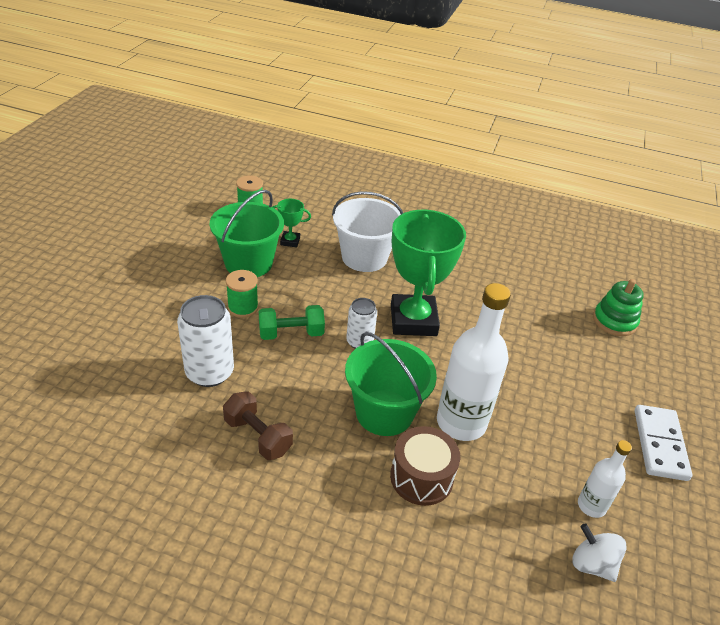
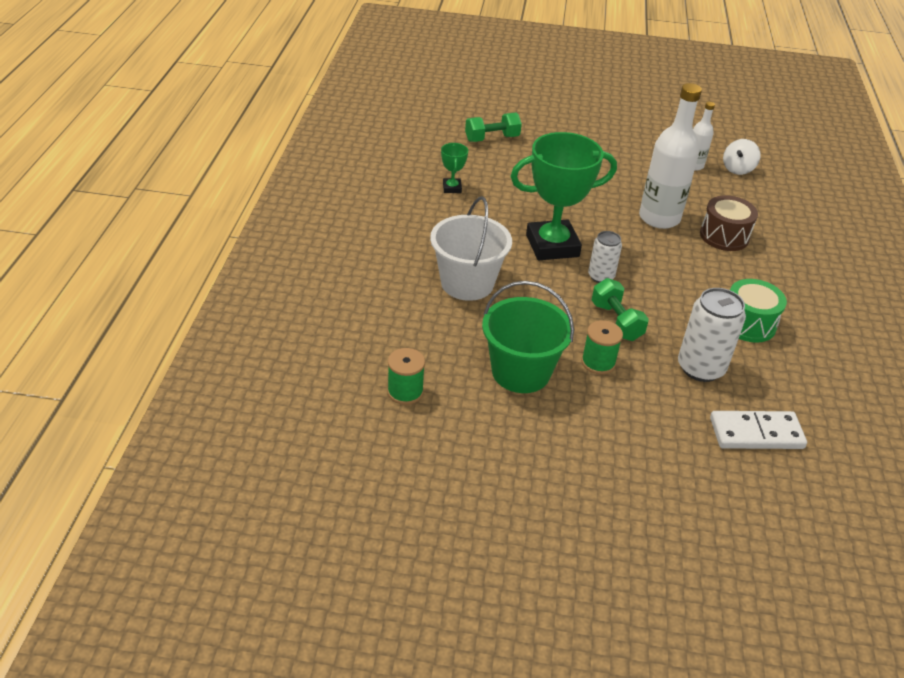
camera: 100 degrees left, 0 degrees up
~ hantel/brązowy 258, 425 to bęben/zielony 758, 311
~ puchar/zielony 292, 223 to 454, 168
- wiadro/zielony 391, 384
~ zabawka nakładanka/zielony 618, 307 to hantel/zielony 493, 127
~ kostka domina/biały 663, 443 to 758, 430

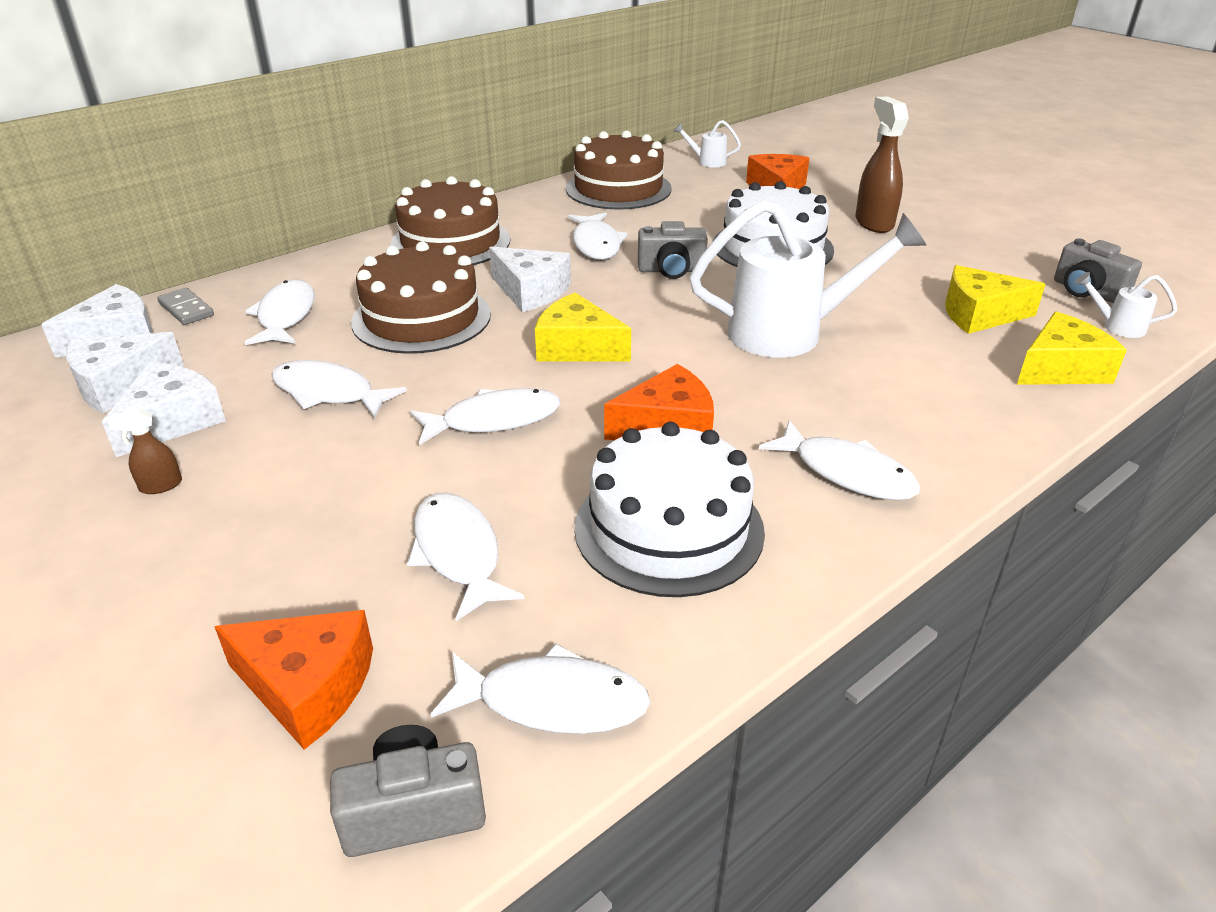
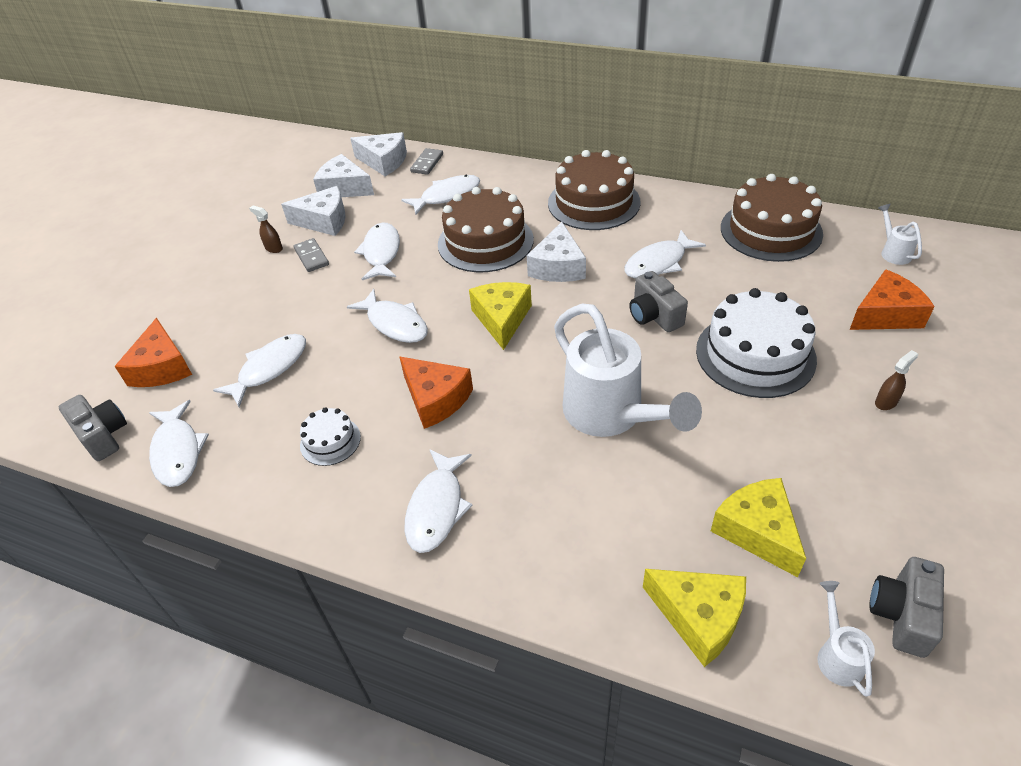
camera: 65 degrees right, 10 degrees up
~ tort/biały 669, 509 = 330, 436 x0.49
~ spryskiwacz/brązowy 882, 164 = 896, 380 x0.48
+ kostka domina/szary 311, 255

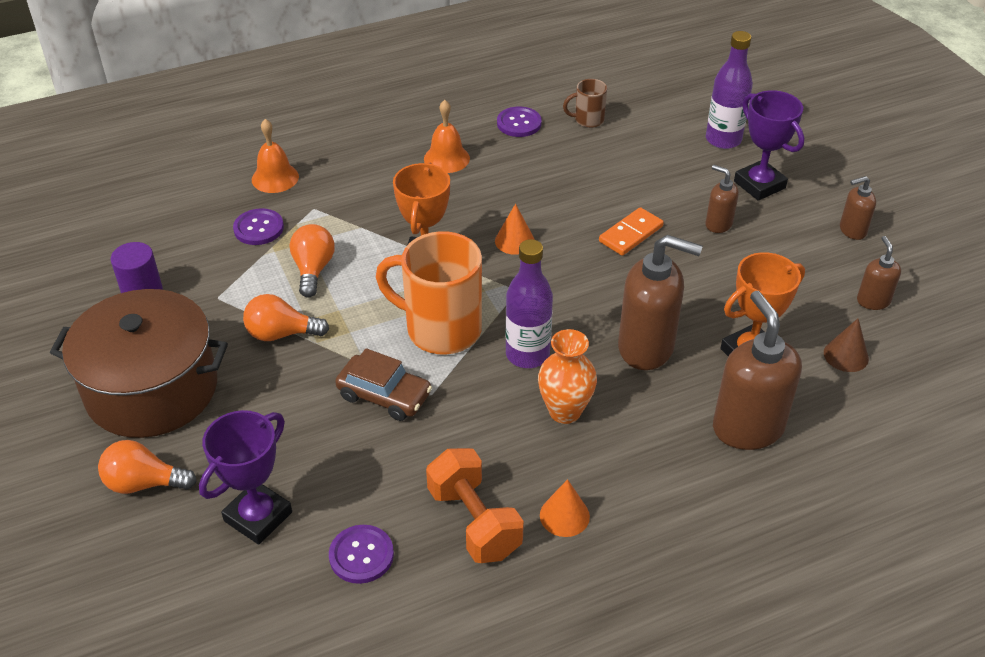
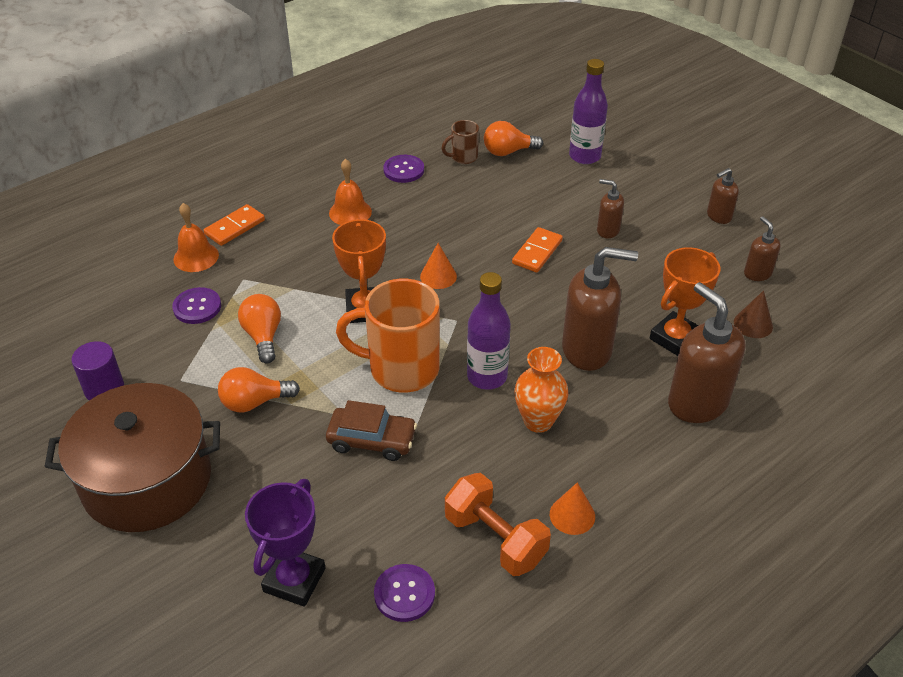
camera: 15 degrees left, 0 degrees up
~ żarówka/pomarańczowy 147, 467 to 513, 138
- puchar/fioletowy 769, 145
+ kostka domina/pomarańczowy 234, 225

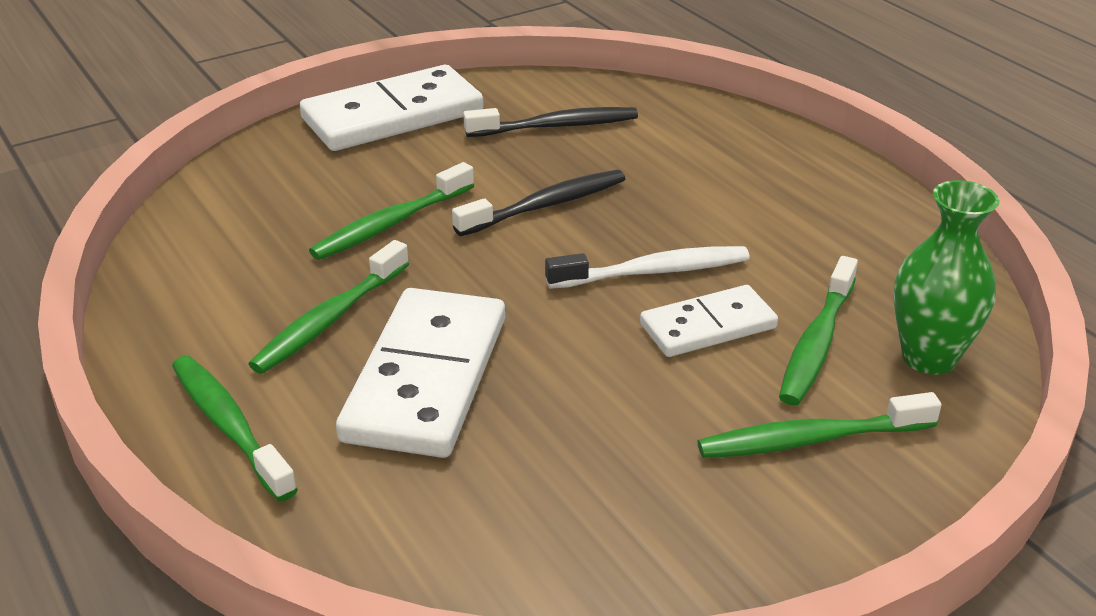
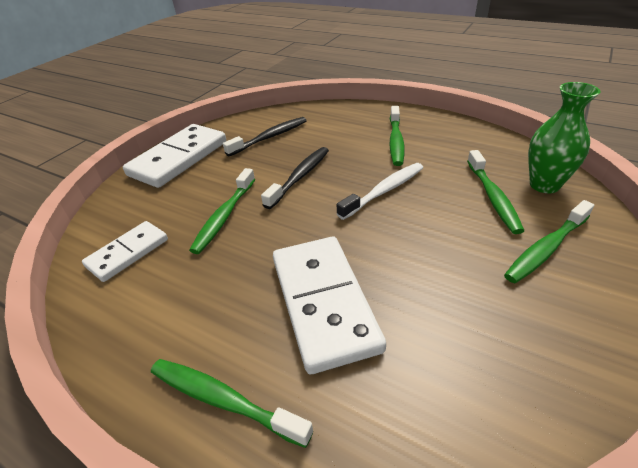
camera: 25 degrees left, 5 degrees up
~ szczoteczka do zębów/zielony 328, 307 to 397, 136
~ kostka domina/biały 709, 321 to 125, 251

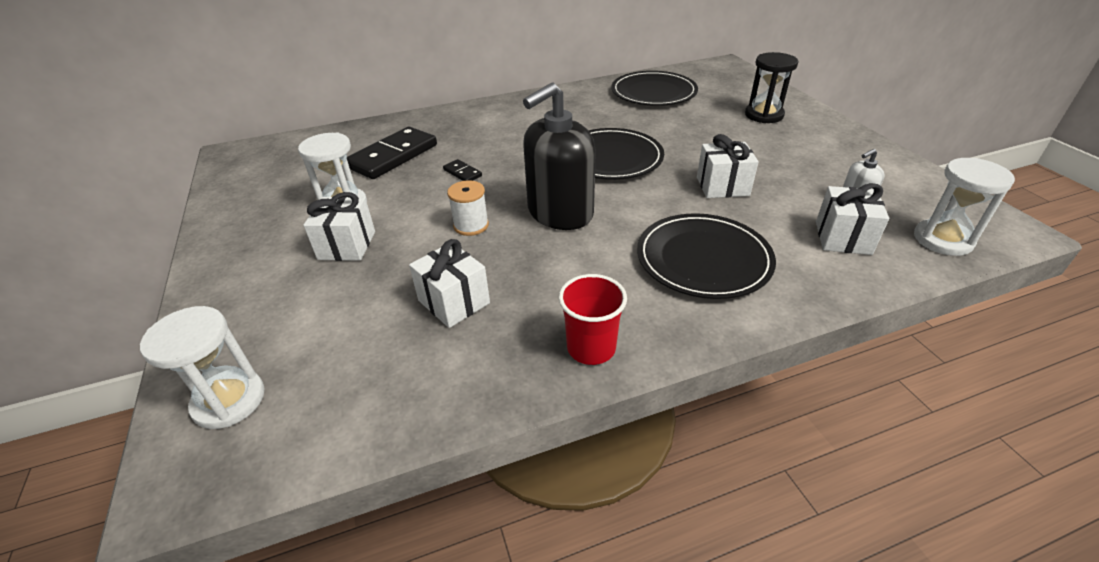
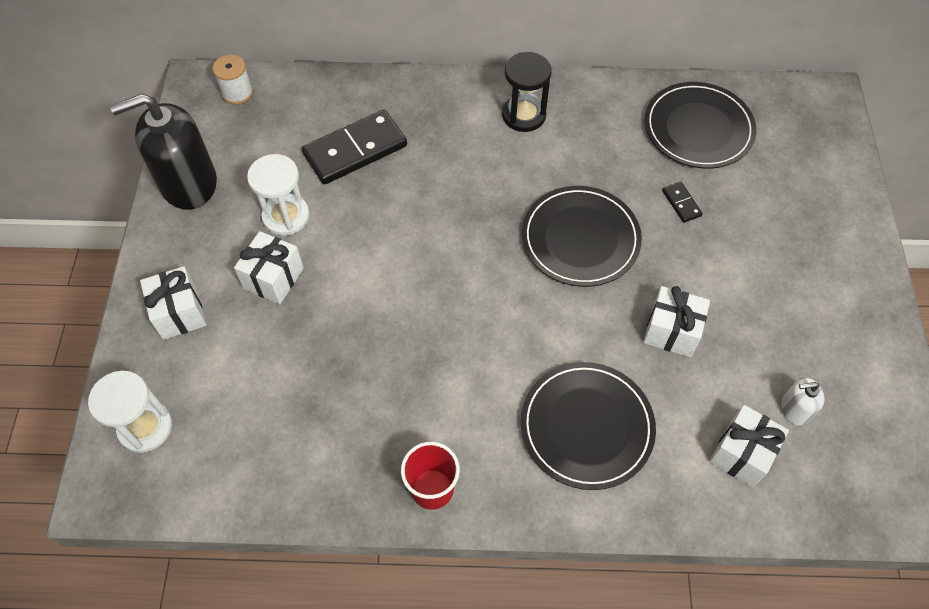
camera: 20 degrees right, 20 degrees up
~ prezent/biały 449, 283 to 173, 303
~ kostka domina/czarny 462, 170 to 682, 202
~ szpulka/biały 468, 208 to 232, 80
~ dozownik mydła/czarny 559, 156 to 163, 152
~ klepsydra/czarny 771, 87 to 527, 92
- klepsydra/biały 964, 207

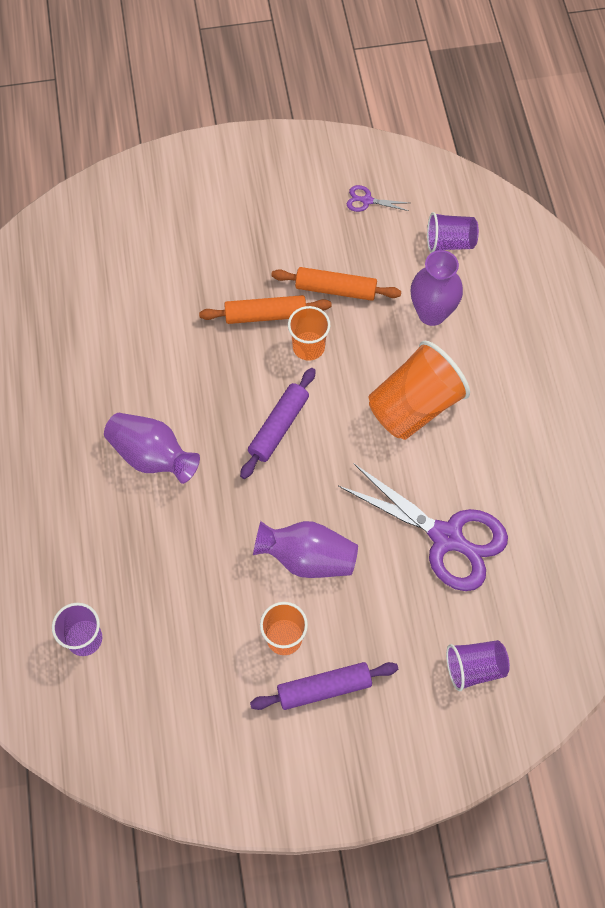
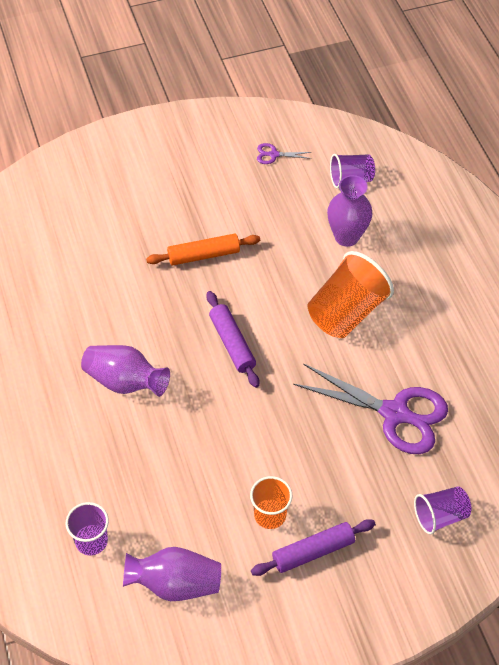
camera: 10 degrees left, 10 degrees down
~ wałek do ciasta/fioletowy 278, 423 = 233, 339 45 degrees counterclockwise
~ wazon/fioletowy 305, 549 to 172, 574
- wałek do ciasta/pomarańczowy 336, 284
- szklanka/pomarańczowy 309, 333

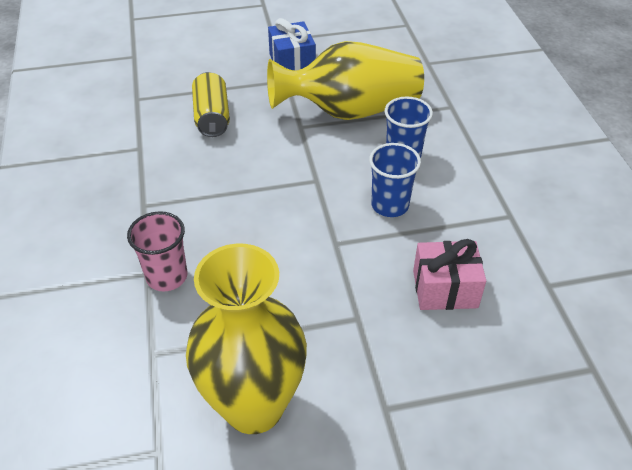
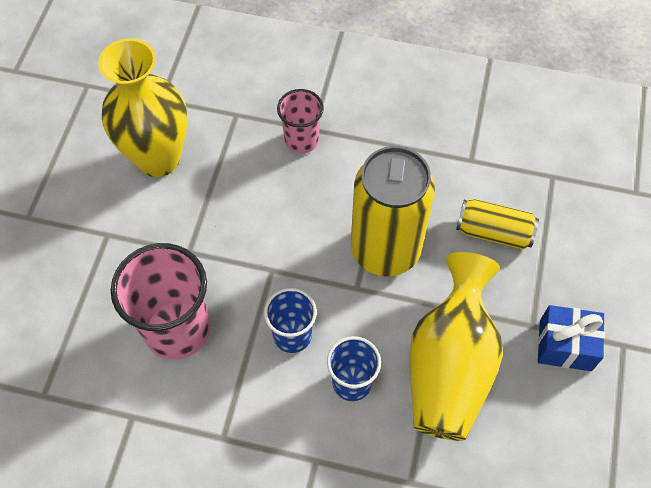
camera: 115 degrees right, 15 degrees up
~ prezent/różowy 449, 274 to szklanka/różowy 160, 301
+ puszka/żółty 393, 211

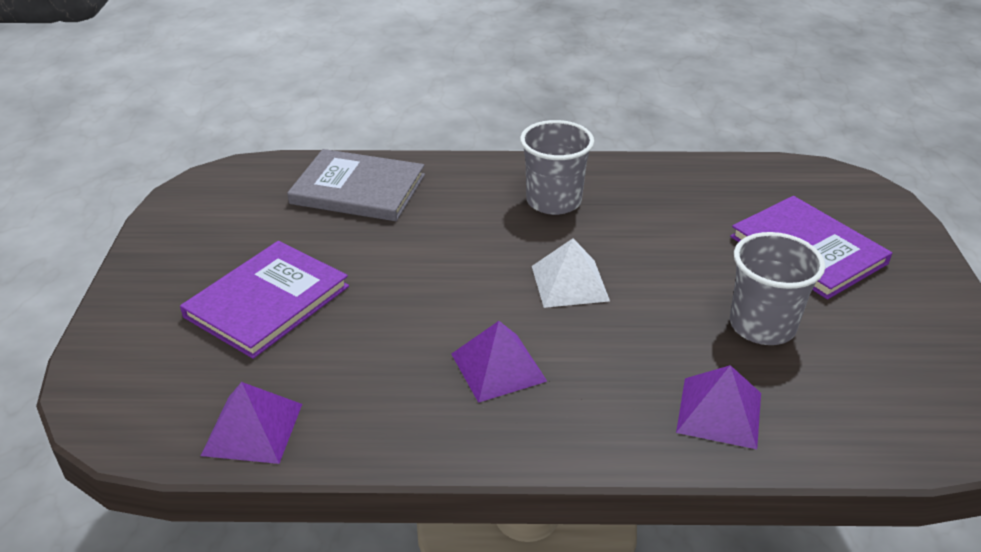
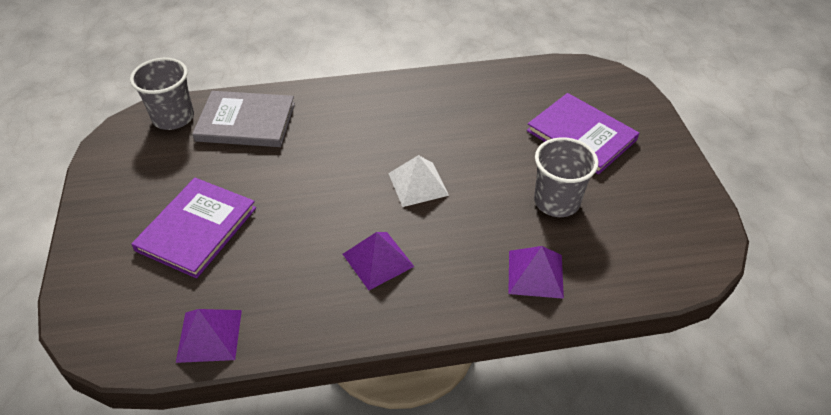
camera: 10 degrees left, 10 degrees up
~ szklanka/szary 557, 167 to 162, 94

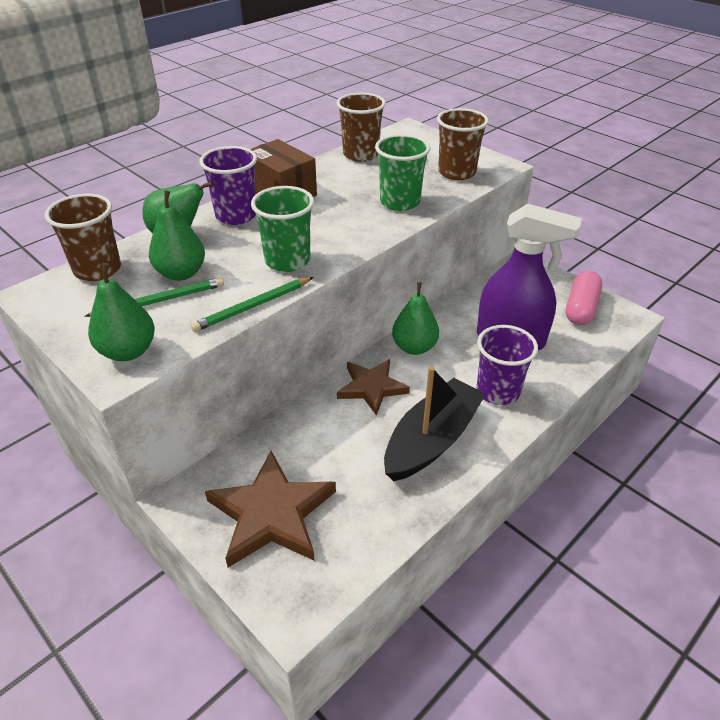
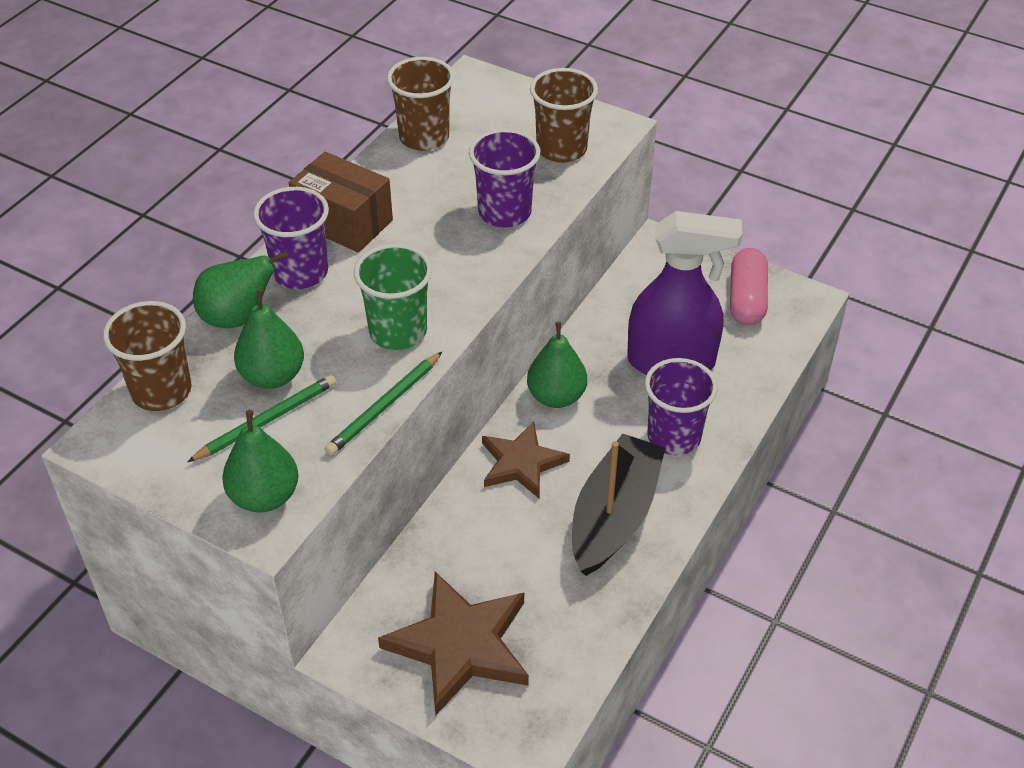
camera: 15 degrees left, 5 degrees up
~ szklanka/zielony 402, 172 to szklanka/fioletowy 504, 178

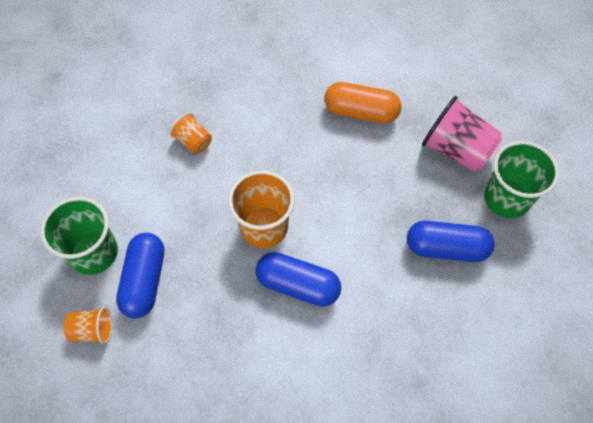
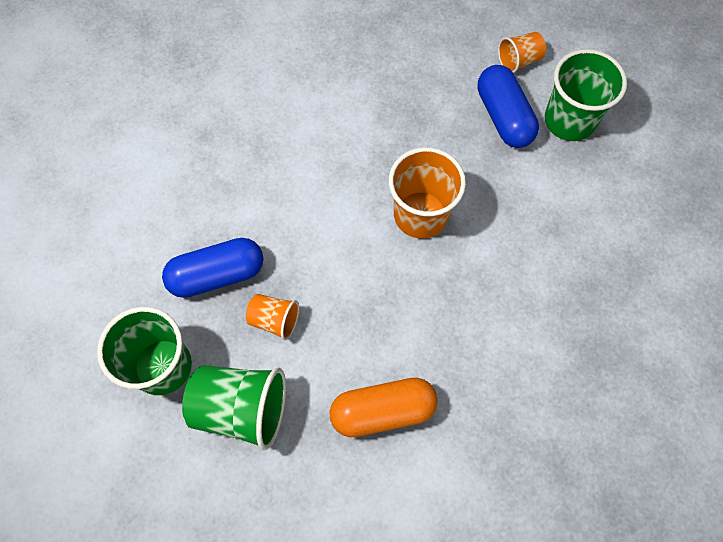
camera: 155 degrees right, 5 degrees up
~ szklanka/pomarańczowy 190, 133 to 272, 317
- kapsułka/niebieski 298, 279
~ szklanka/różowy 462, 134 to szklanka/zielony 234, 407

